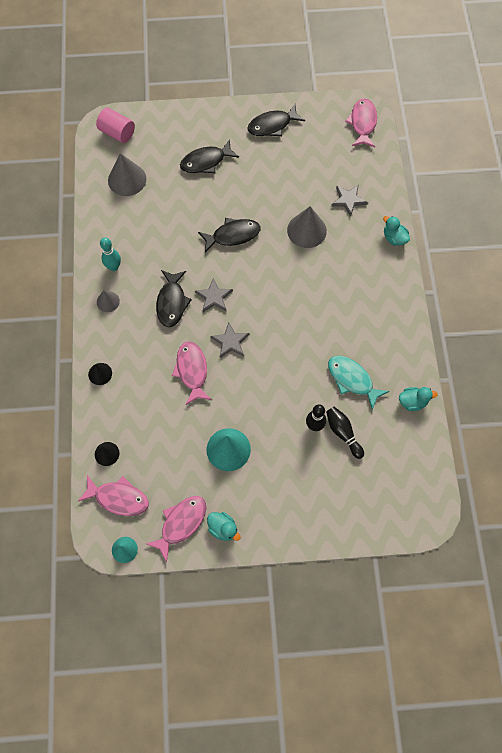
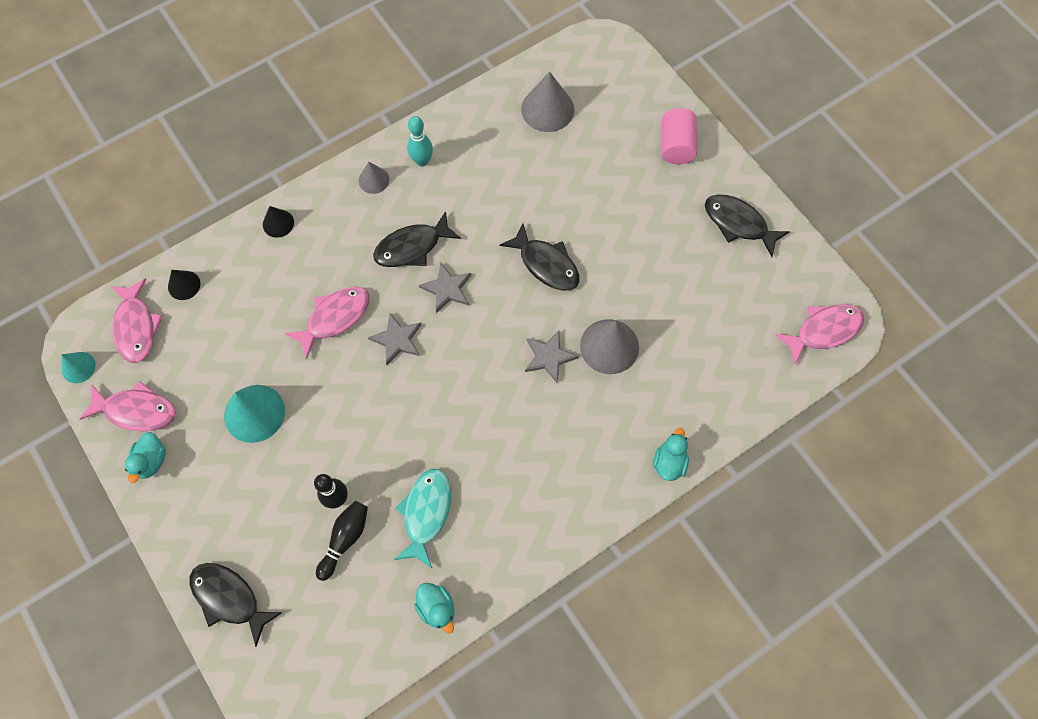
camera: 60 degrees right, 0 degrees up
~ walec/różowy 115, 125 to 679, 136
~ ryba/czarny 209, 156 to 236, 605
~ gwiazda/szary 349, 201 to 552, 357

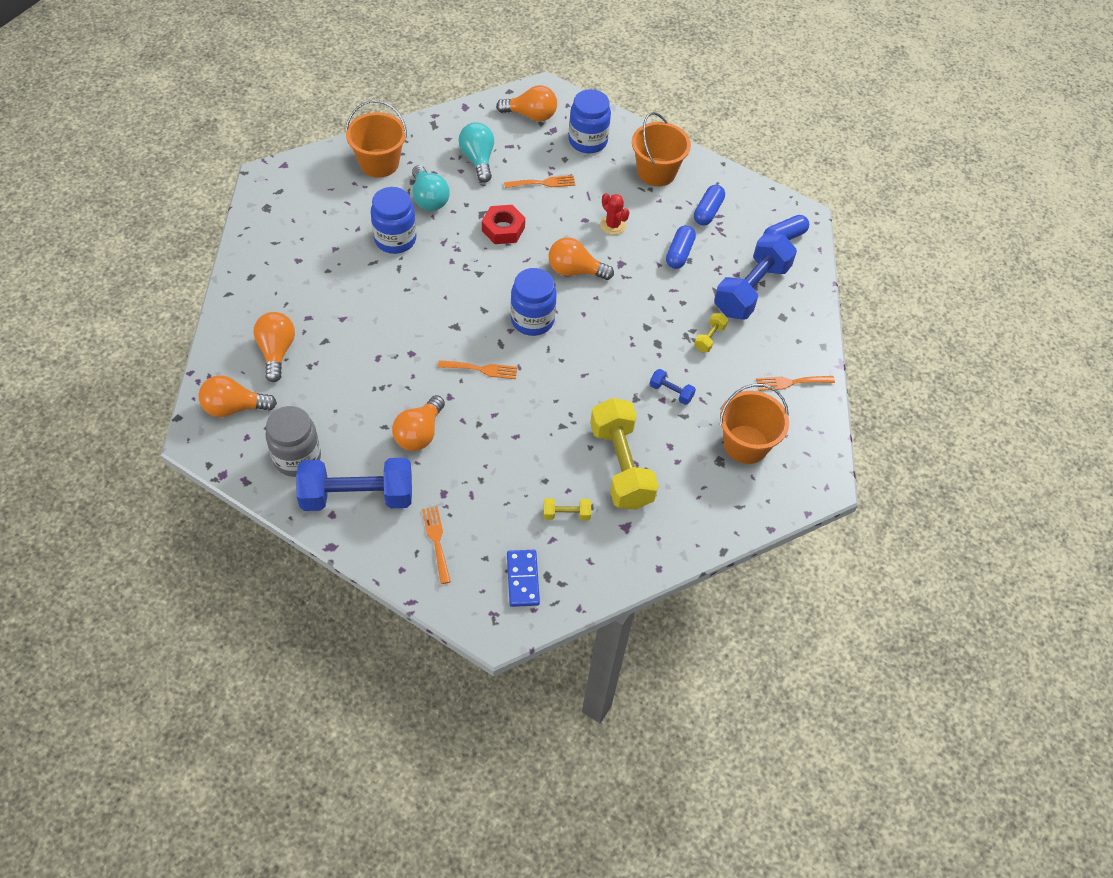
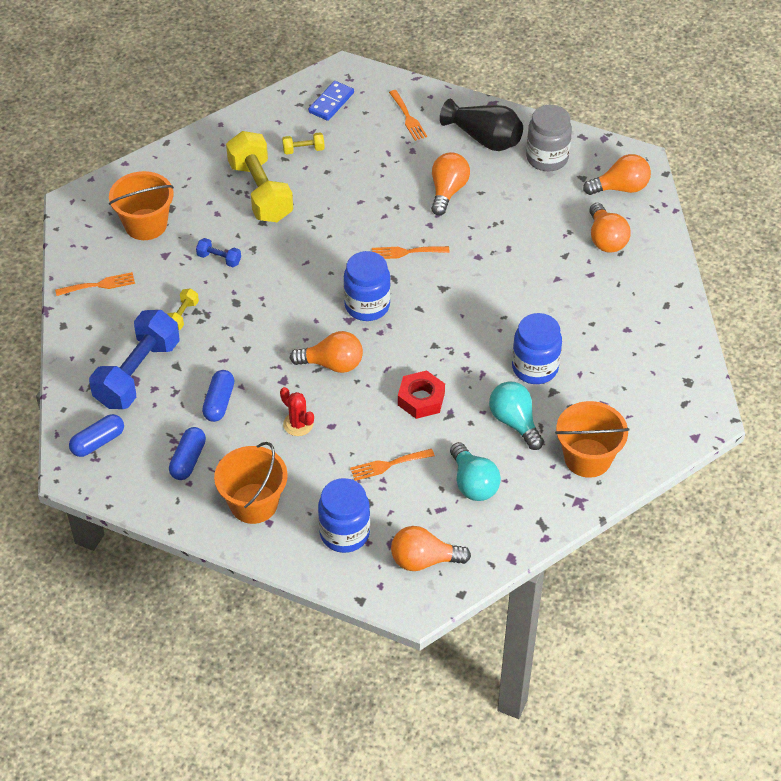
camera: 175 degrees right, 5 degrees down
~ hantel/niebieski 354, 484 to wazon/czarny 481, 125
~ kostka domina/niebieski 523, 578 = 331, 101 45 degrees clockwise

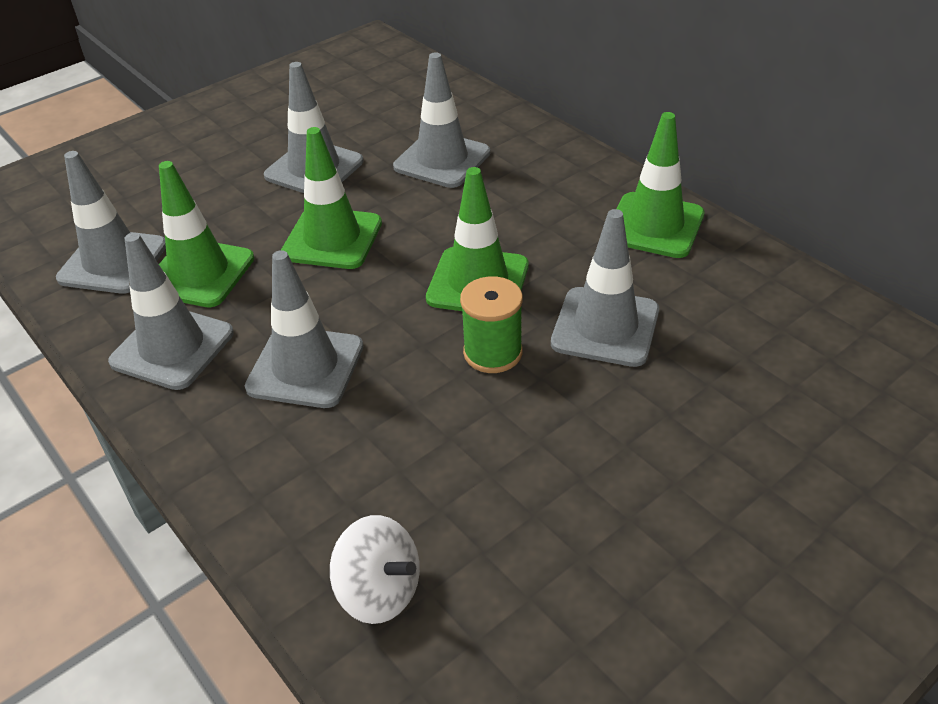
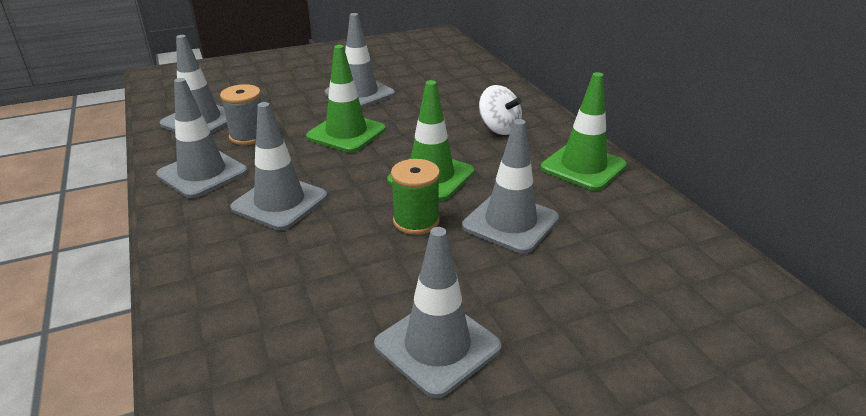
camera: 15 degrees right, 10 degrees down
~ pachołek/zielony 206, 234 to szpulka/szary 240, 114
~ bączek/biały 375, 569 to 500, 110
~ pachołek/szary 441, 120 to 438, 312

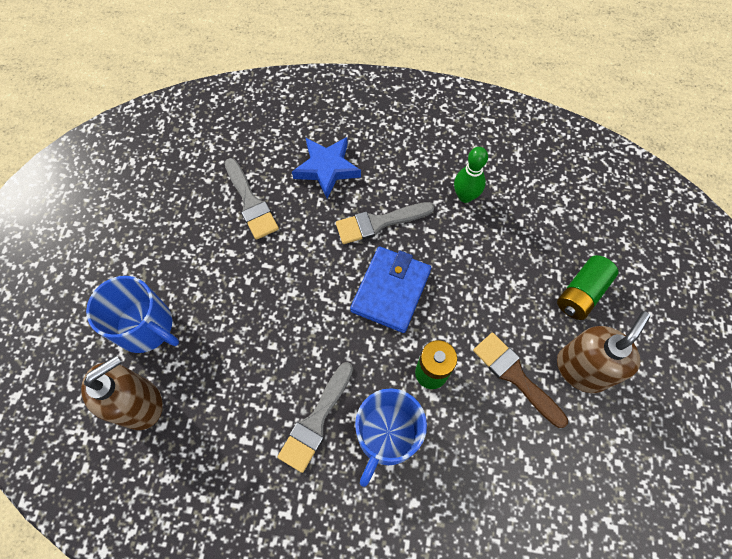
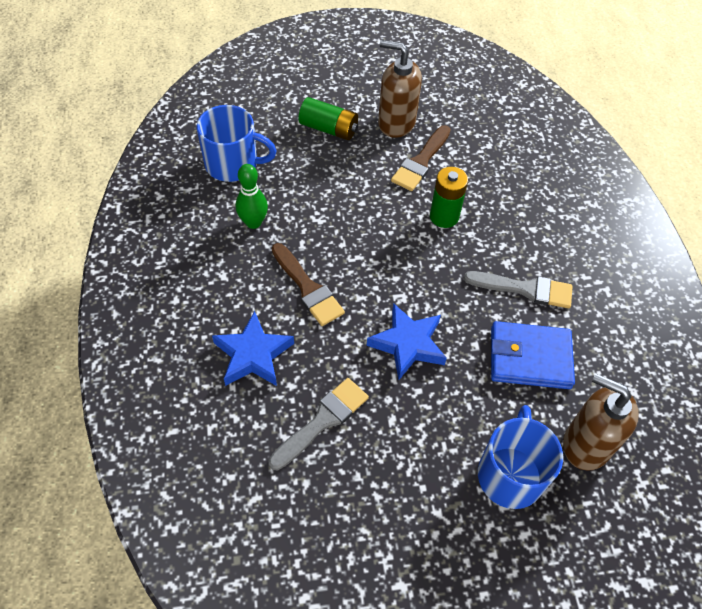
camera: 110 degrees left, 10 degrees down
~ pędzel/szary 385, 223 to pędzel/brązowy 308, 284
~ portfel/niebieski 390, 289 to 533, 355
~ kubek/niebieski 391, 437 to 237, 143
+ gwiazda/niebieski 406, 341

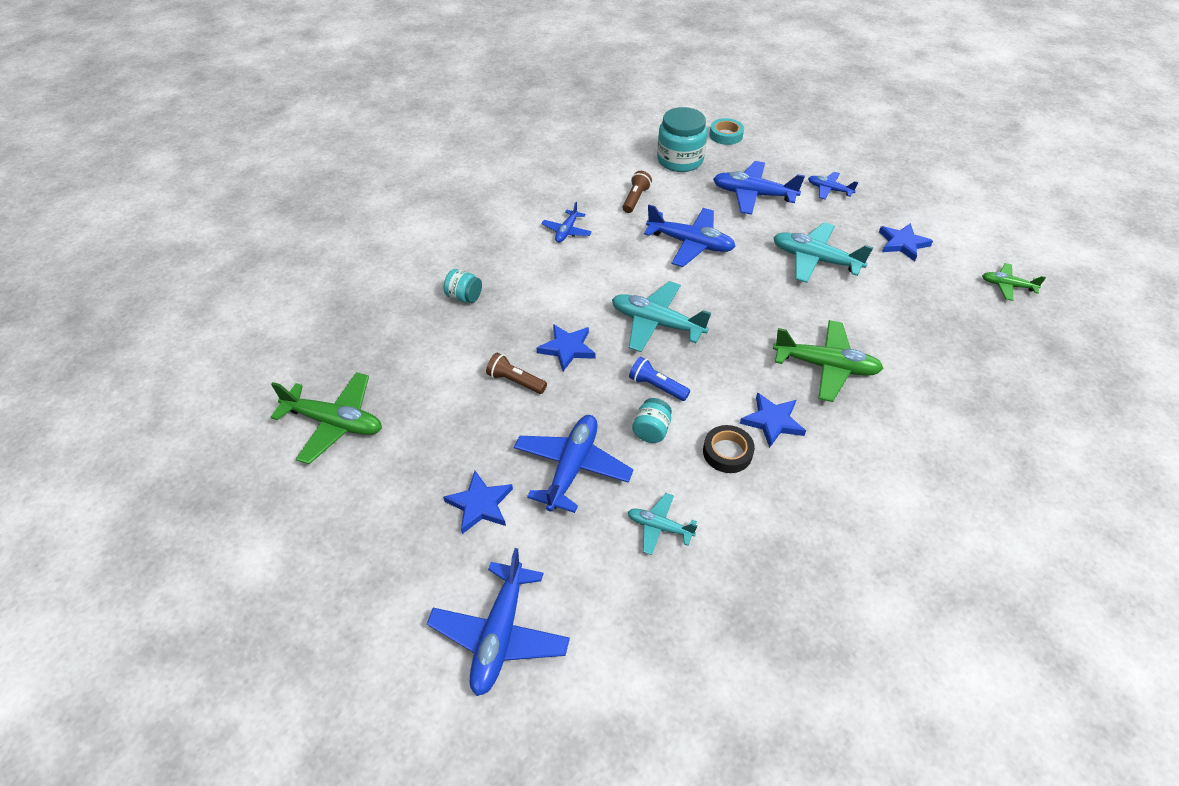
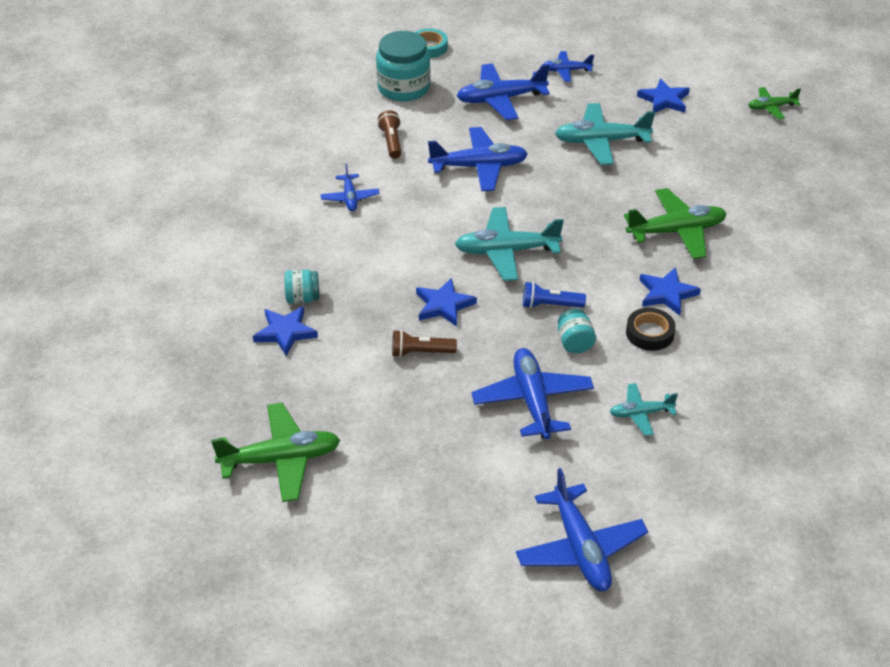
camera: 30 degrees left, 5 degrees down
~ gwiazda/niebieski 478, 502 to 285, 331

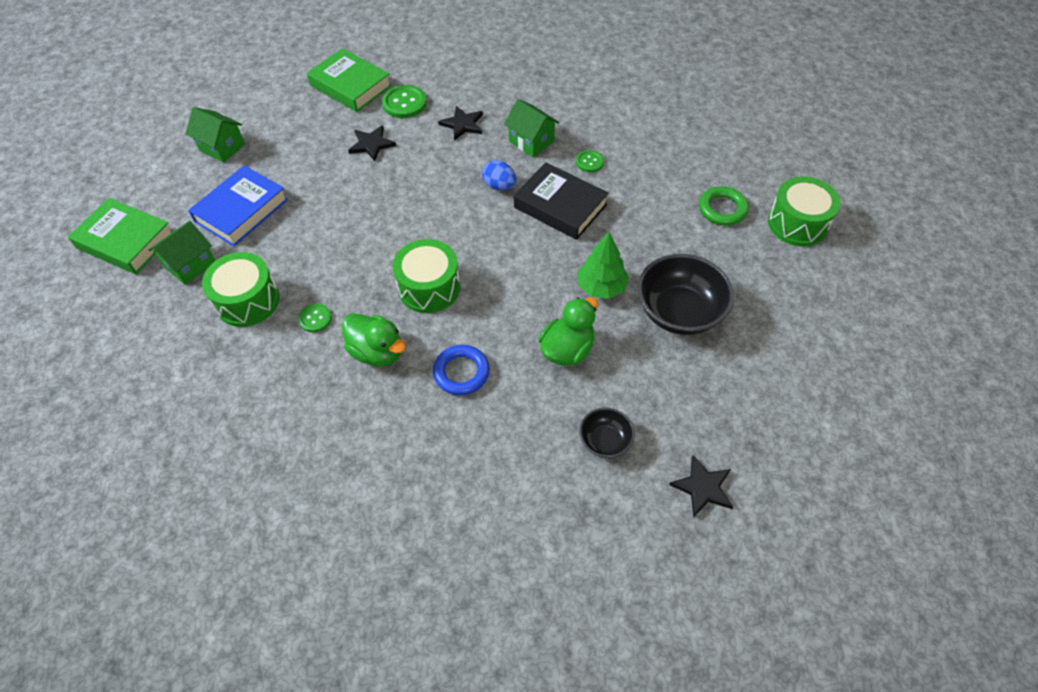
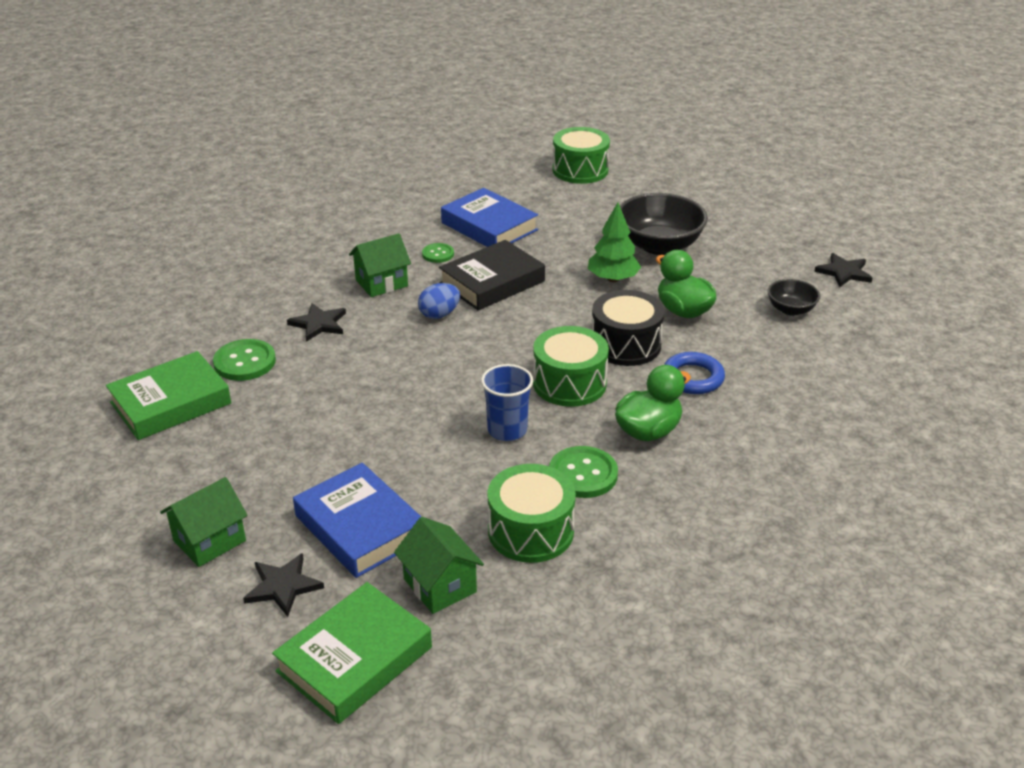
camera: 75 degrees left, 20 degrees down
~ guzik/zielony 315, 318 = 583, 472 x1.67
~ gwiazda/czarny 372, 143 to 283, 585
- pierścień/zielony 724, 206
+ książka/niebieski 489, 217
+ szklanka/niebieski 507, 402
+ bęben/czarny 628, 328

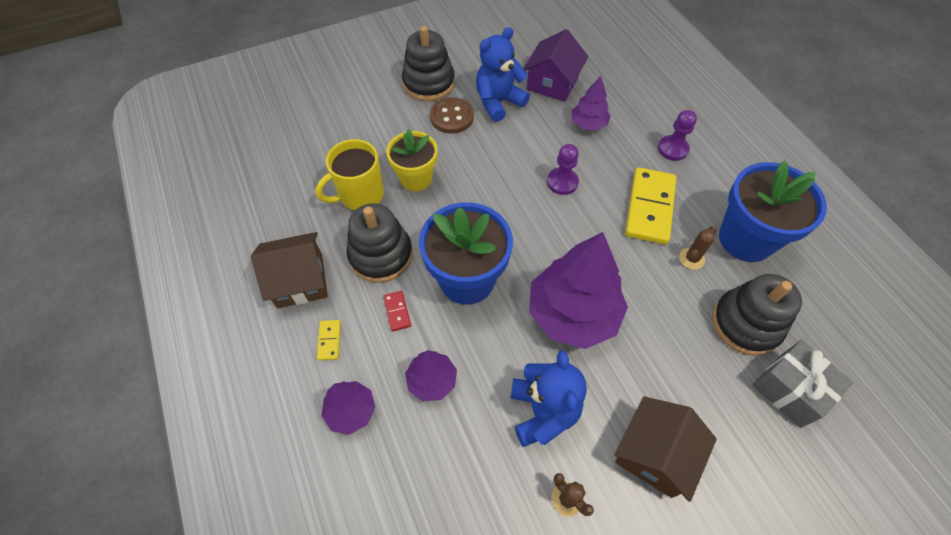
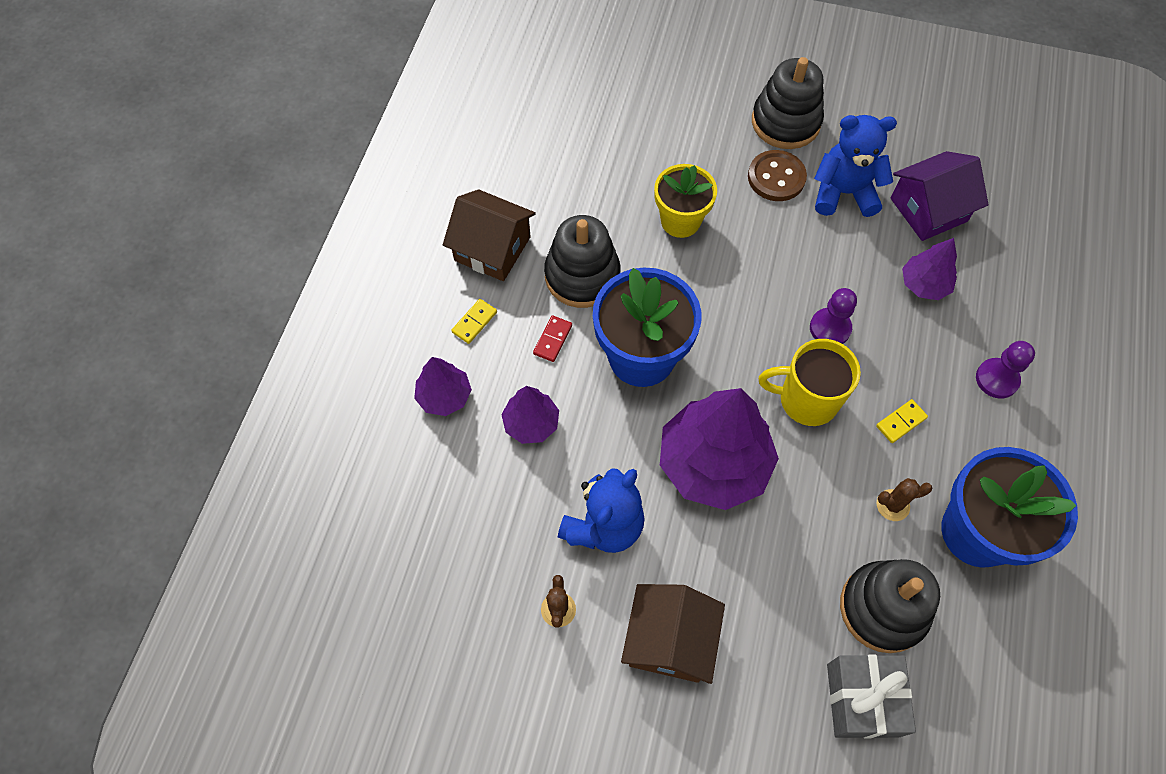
camera: 40 degrees right, 5 degrees up
~ kubek/żółty 350, 174 to 810, 382
~ domek/brązowy 665, 449 = 673, 634 60 degrees counterclockwise
~ kostka domina/żółty 650, 205 = 902, 421 x0.43

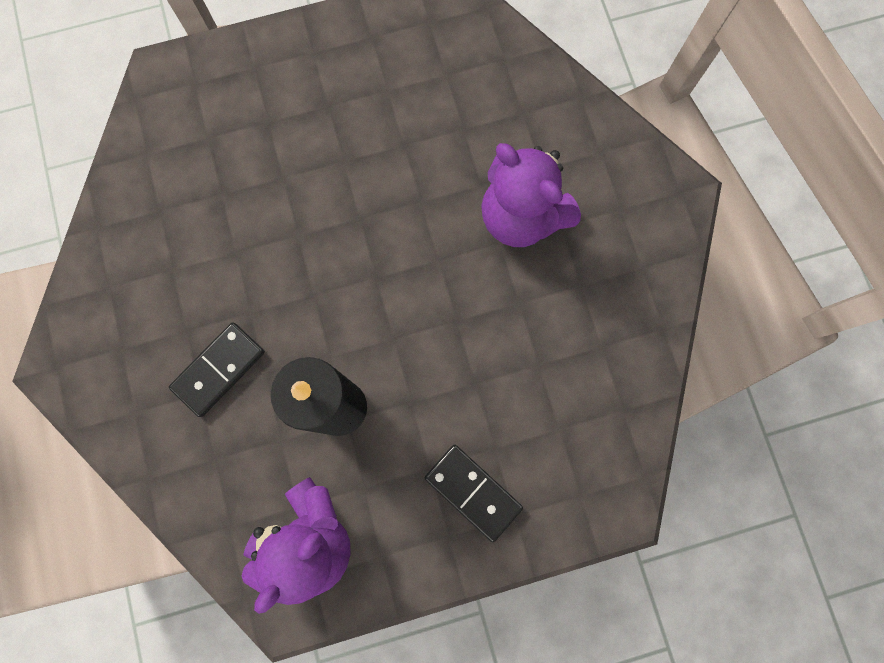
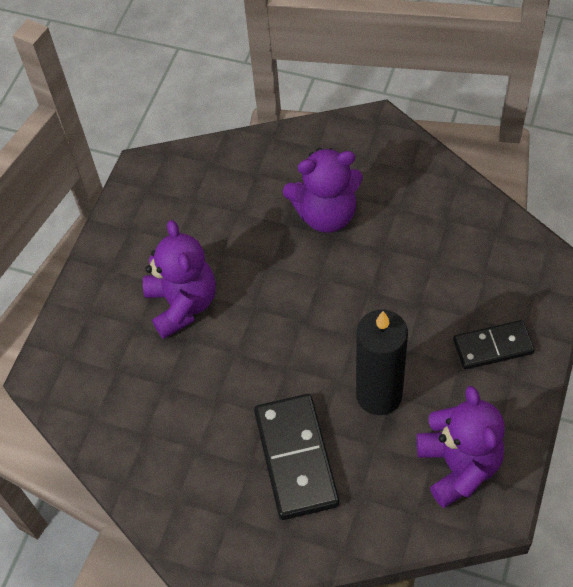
camera: 50 degrees left, 20 degrees down
~ kostka domina/czarny 217, 370 = 296, 457 x1.58
+ miś/fioletowy 179, 279

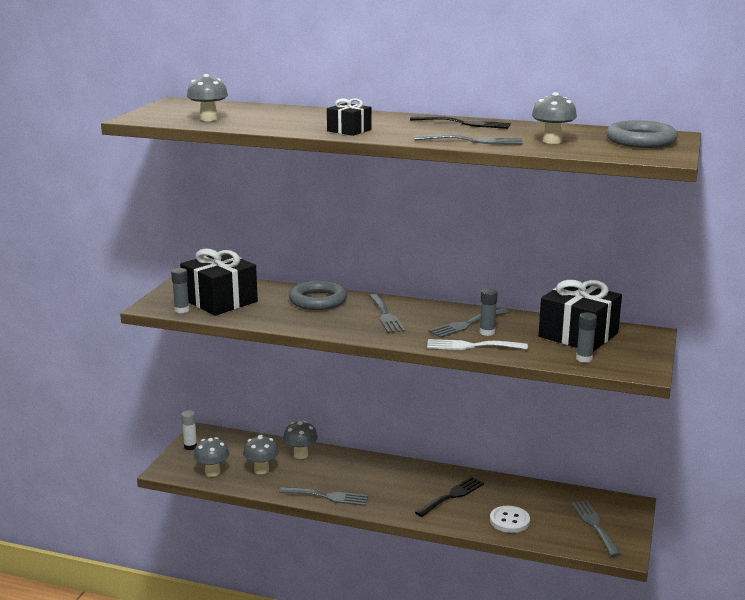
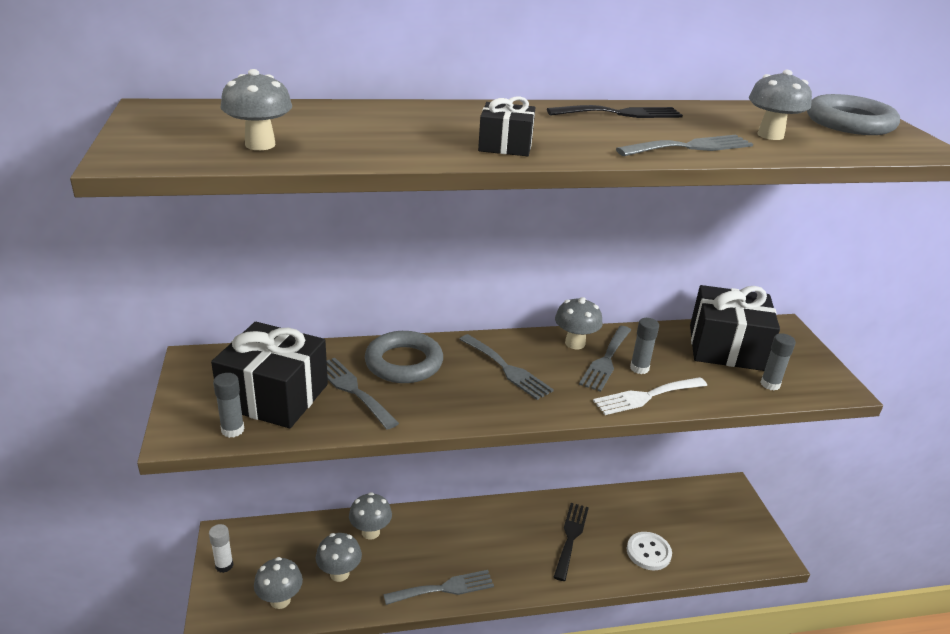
camera: 30 degrees left, 10 degrees up
~ widelec/szary 596, 529 to 363, 394
+ grzyb/szary 579, 323

